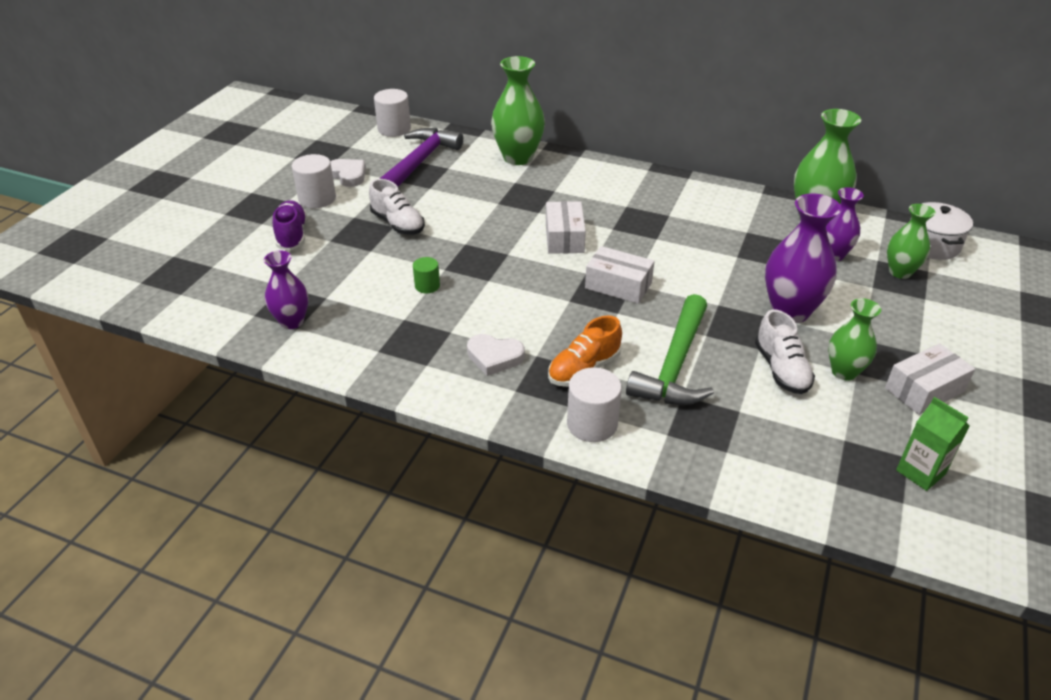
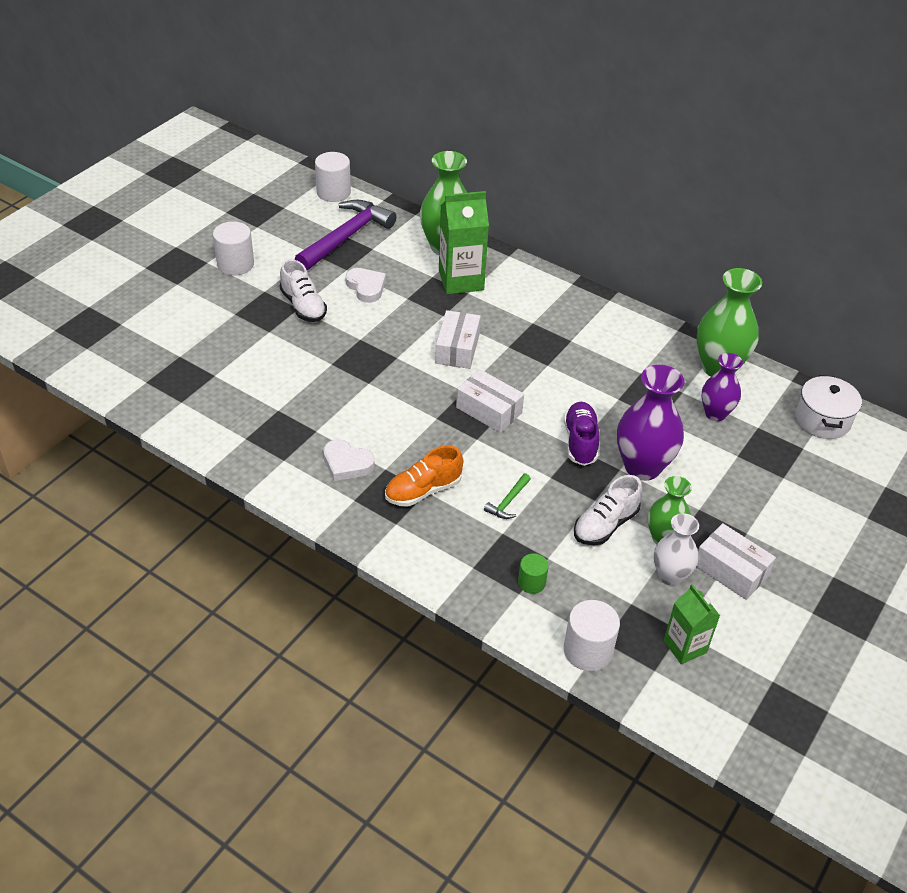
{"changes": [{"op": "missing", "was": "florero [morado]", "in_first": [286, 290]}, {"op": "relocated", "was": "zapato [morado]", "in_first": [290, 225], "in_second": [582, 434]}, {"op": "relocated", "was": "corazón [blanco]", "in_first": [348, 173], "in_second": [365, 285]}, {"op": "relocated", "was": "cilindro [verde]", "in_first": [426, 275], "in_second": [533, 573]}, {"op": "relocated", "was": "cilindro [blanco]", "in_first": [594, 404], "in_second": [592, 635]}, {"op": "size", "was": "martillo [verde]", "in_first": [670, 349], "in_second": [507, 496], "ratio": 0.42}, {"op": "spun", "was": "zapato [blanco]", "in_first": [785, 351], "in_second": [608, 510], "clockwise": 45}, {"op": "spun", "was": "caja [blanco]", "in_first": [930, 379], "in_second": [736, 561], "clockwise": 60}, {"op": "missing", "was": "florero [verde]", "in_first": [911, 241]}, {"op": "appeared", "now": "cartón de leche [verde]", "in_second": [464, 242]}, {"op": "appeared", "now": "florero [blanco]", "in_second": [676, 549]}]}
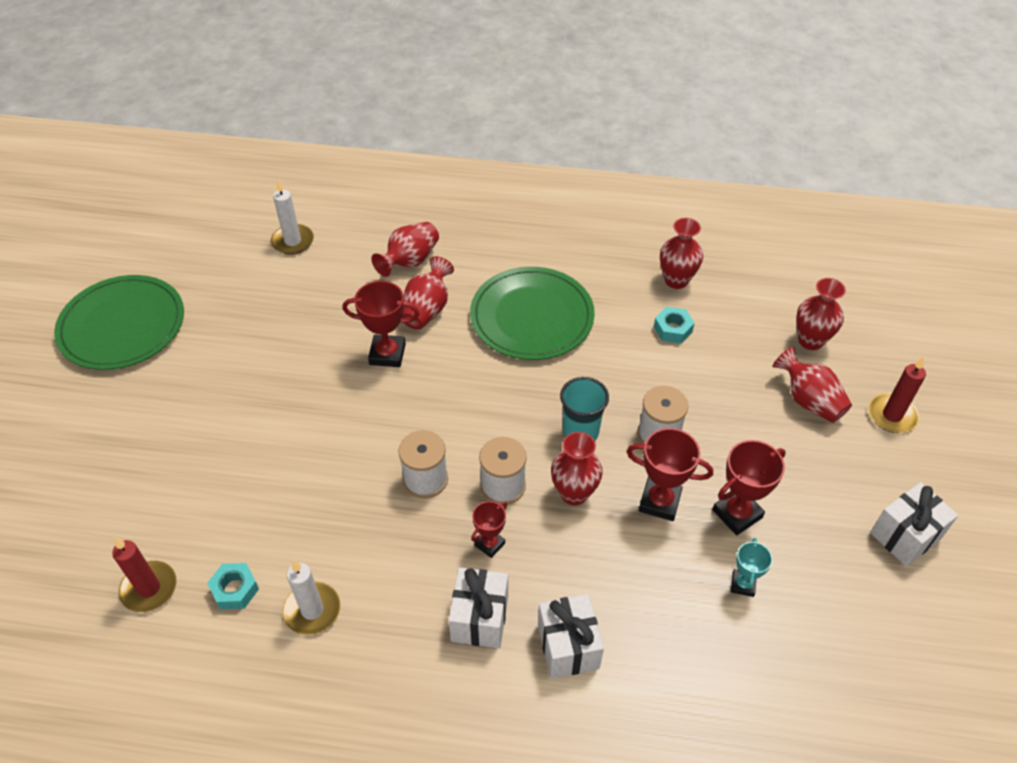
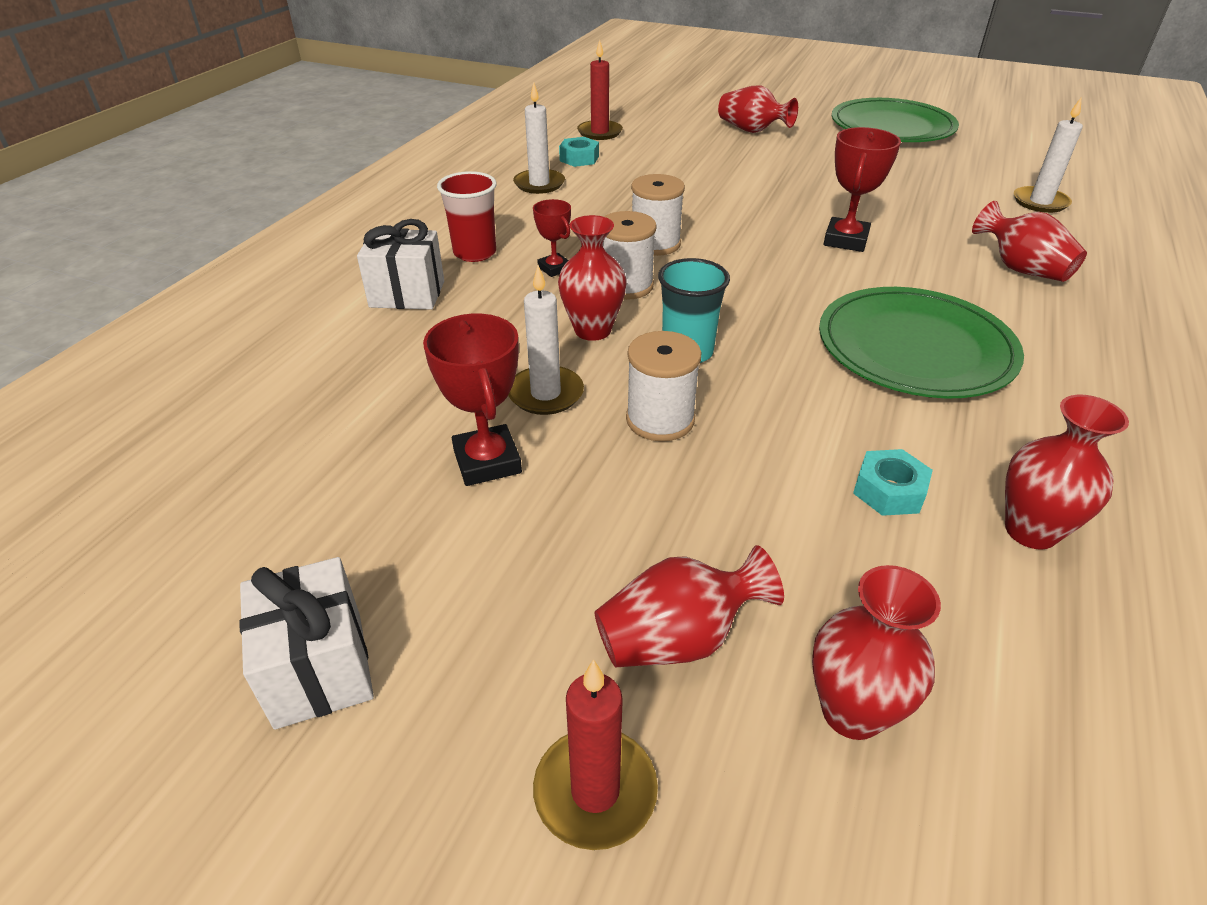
{"changes": [{"op": "relocated", "was": "florero [rojo]", "in_first": [428, 293], "in_second": [758, 109]}, {"op": "exchanged", "was": "regalo [blanco]", "now": "vaso [rojo]", "in_first": [478, 607], "in_second": [467, 216]}, {"op": "exchanged", "was": "trofeo [rojo]", "now": "vela [blanco]", "in_first": [669, 474], "in_second": [546, 340]}, {"op": "missing", "was": "trofeo [turquesa]", "in_first": [751, 567]}]}
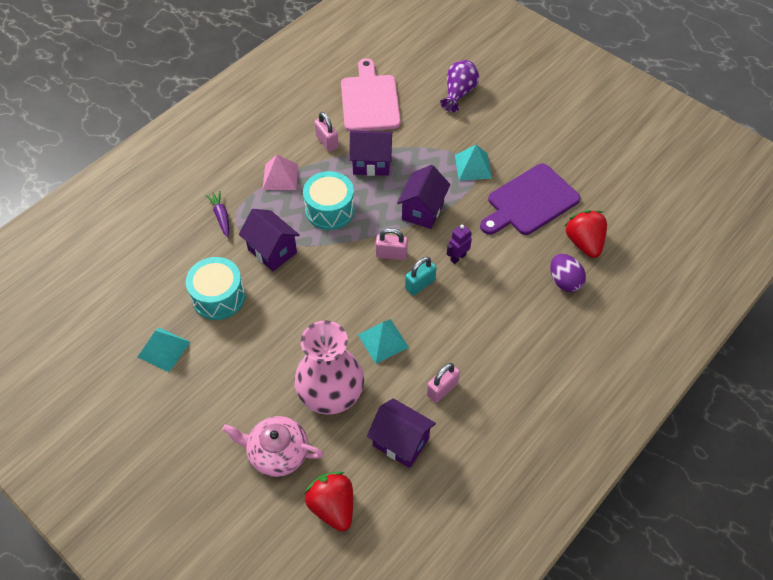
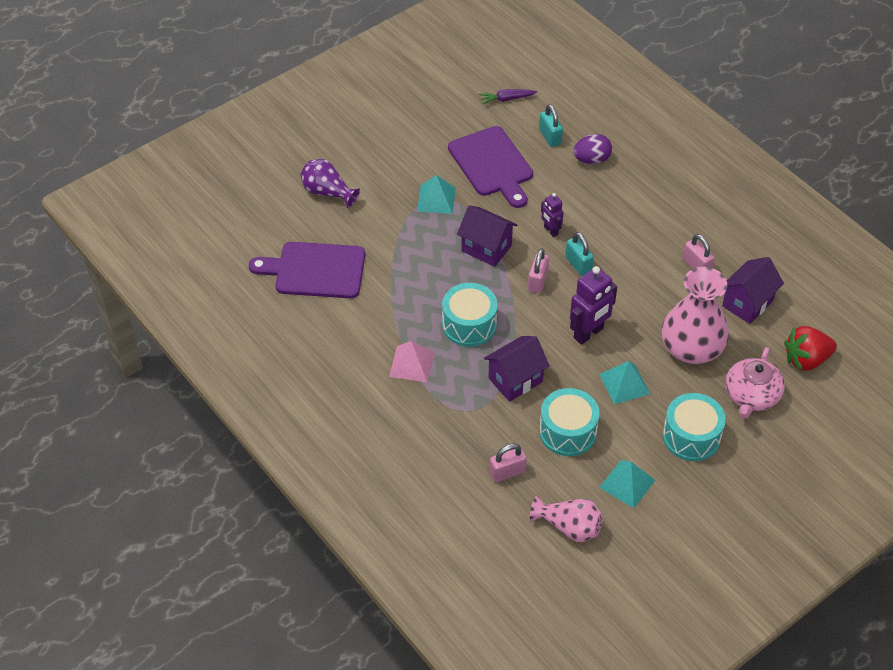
{"changes": [{"op": "relocated", "was": "zanahoria [morado]", "in_first": [217, 214], "in_second": [508, 97]}, {"op": "relocated", "was": "candado [rosa]", "in_first": [326, 132], "in_second": [508, 462]}, {"op": "colour", "was": "tabla de cortar [rosa]", "now": "tabla de cortar [morado]", "in_first": [371, 94], "in_second": [307, 270]}, {"op": "missing", "was": "casa [morado]", "in_first": [371, 153]}, {"op": "relocated", "was": "pirámide [turquesa]", "in_first": [383, 341], "in_second": [624, 382]}, {"op": "exchanged", "was": "fresa [rojo]", "now": "candado [turquesa]", "in_first": [585, 234], "in_second": [551, 125]}, {"op": "appeared", "now": "florero [rosa]", "in_second": [566, 519]}, {"op": "appeared", "now": "robot [morado]", "in_second": [593, 305]}, {"op": "appeared", "now": "tambor [turquesa]", "in_second": [694, 427]}]}
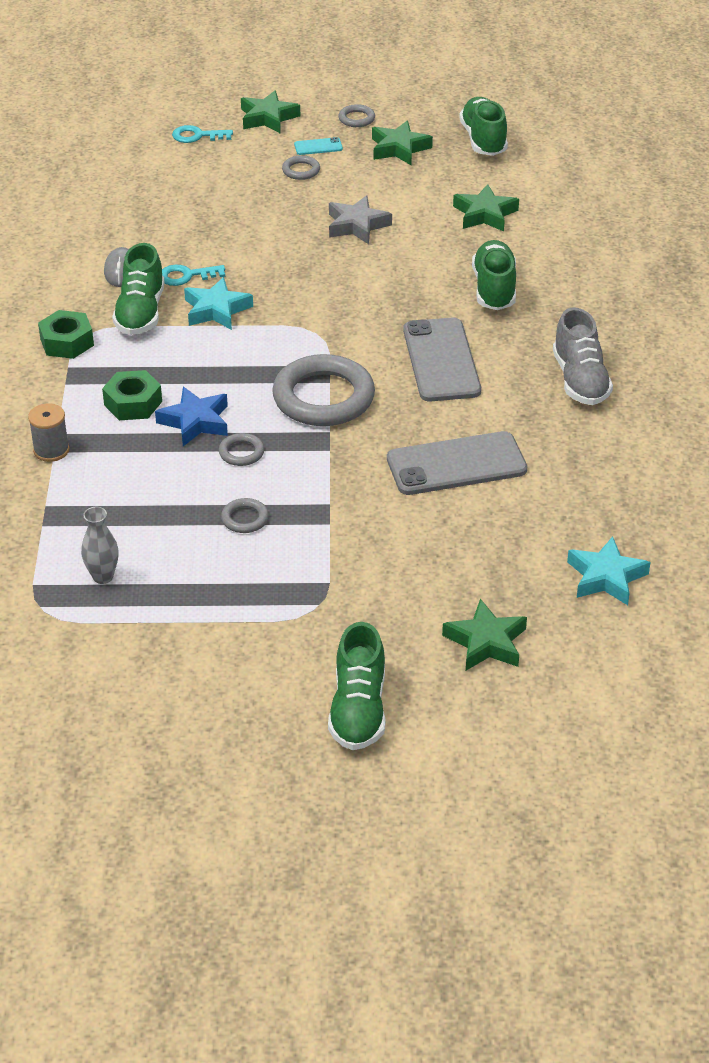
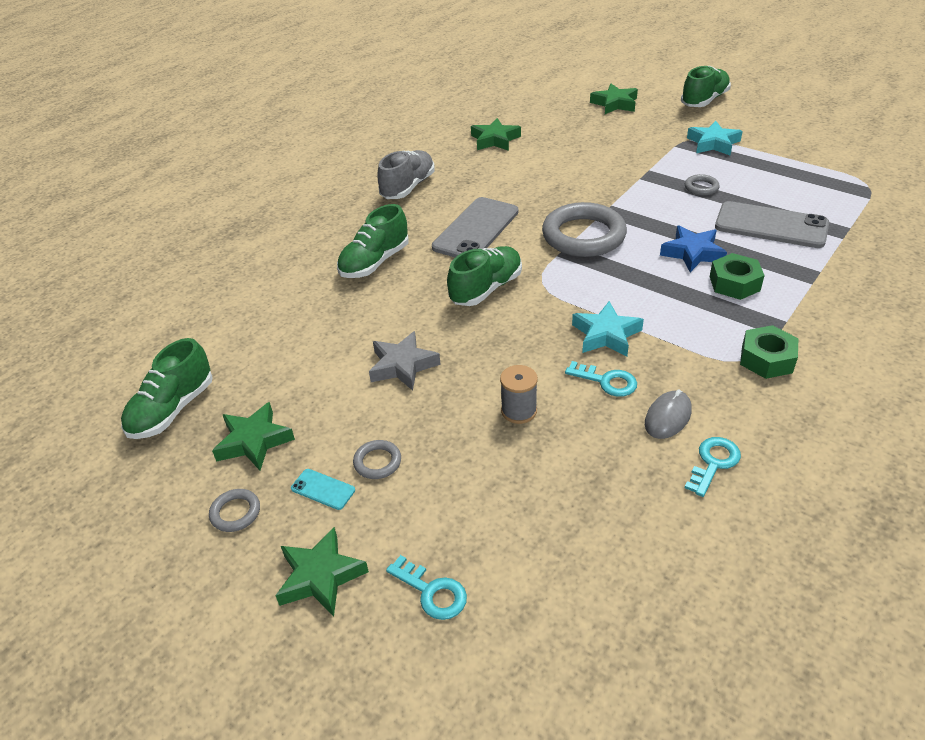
{"changes": [{"op": "relocated", "was": "carrete [gris]", "in_first": [48, 432], "in_second": [519, 394]}, {"op": "missing", "was": "florero [gris]", "in_first": [100, 545]}, {"op": "relocated", "was": "zapato [verde]", "in_first": [138, 289], "in_second": [484, 276]}, {"op": "missing", "was": "anillo [gris]", "in_first": [241, 449]}, {"op": "relocated", "was": "móvil [gris]", "in_first": [457, 463], "in_second": [772, 224]}, {"op": "relocated", "was": "estrella [verde]", "in_first": [486, 207], "in_second": [496, 134]}, {"op": "relocated", "was": "estrella [turquesa]", "in_first": [609, 570], "in_second": [715, 138]}, {"op": "appeared", "now": "llave [turquesa]", "in_second": [713, 467]}]}
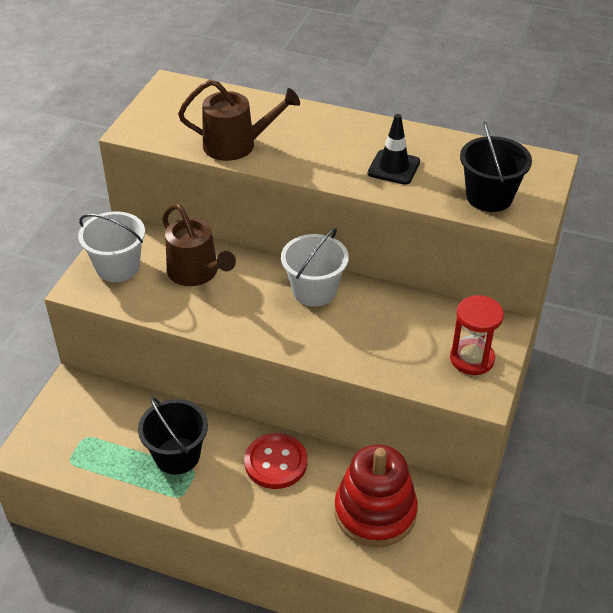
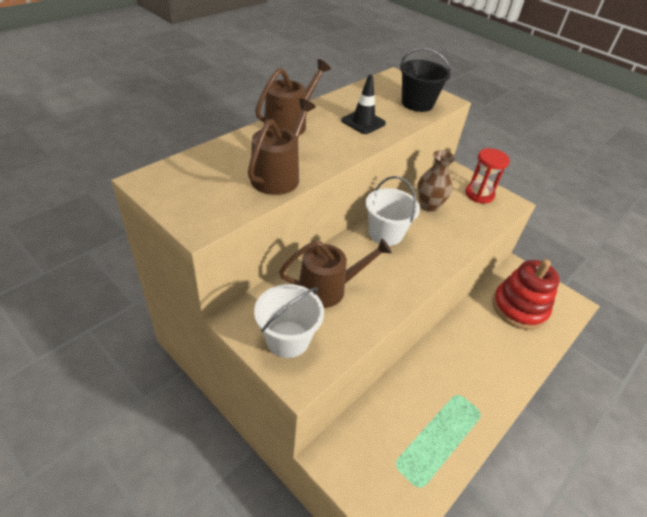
{"changes": [{"op": "missing", "was": "balde [negro]", "in_first": [173, 436]}, {"op": "missing", "was": "botón [rojo]", "in_first": [275, 461]}, {"op": "appeared", "now": "regadera [marrón]", "in_second": [293, 97]}, {"op": "appeared", "now": "florero [marrón]", "in_second": [436, 181]}]}
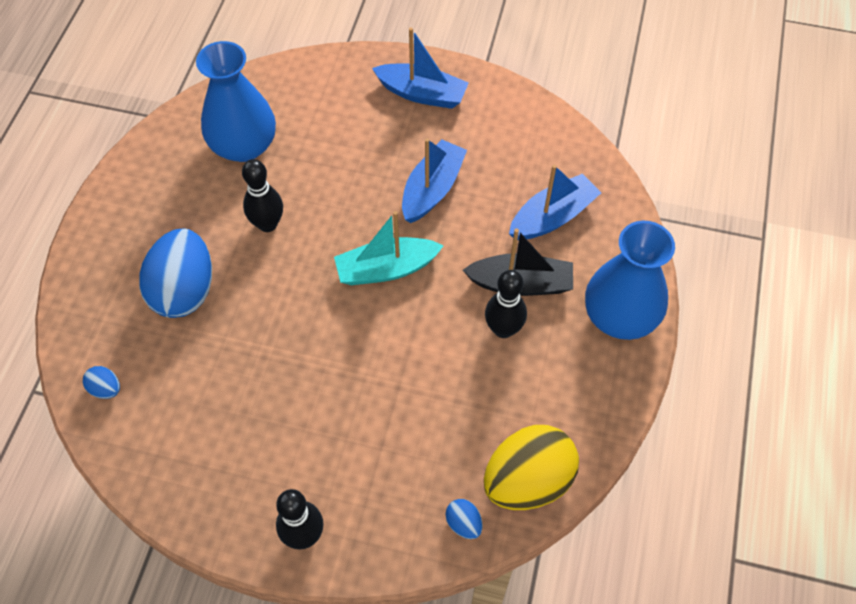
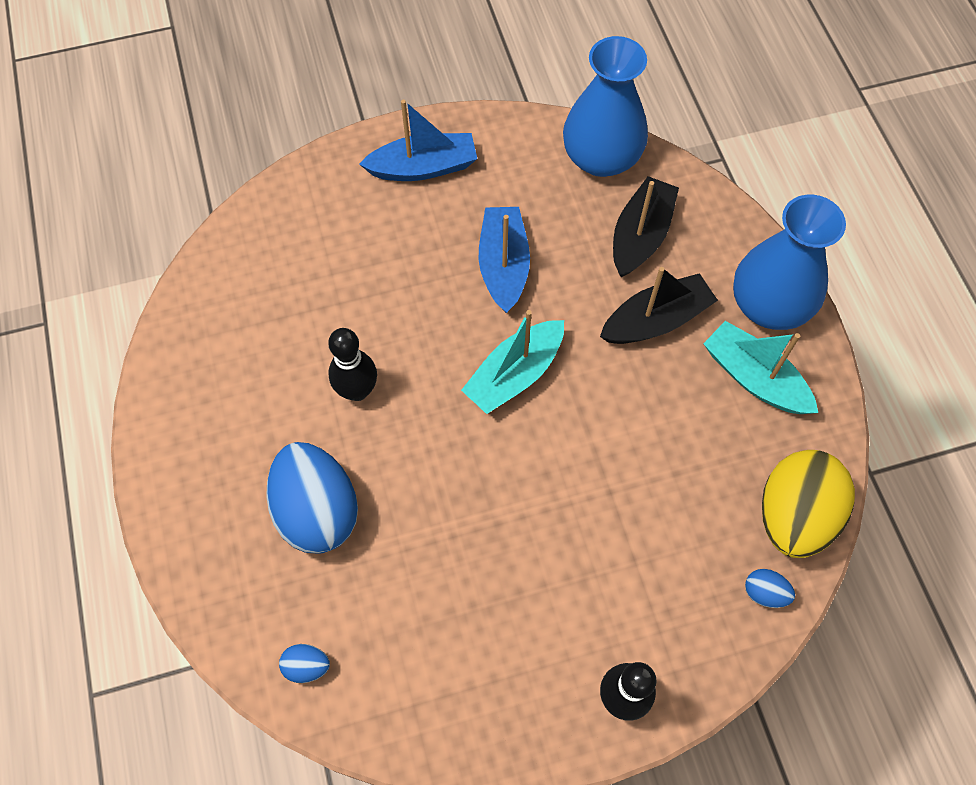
{"changes": [{"op": "relocated", "was": "florero [azul]", "in_first": [236, 101], "in_second": [605, 106]}, {"op": "missing", "was": "bolo [negro]", "in_first": [506, 304]}, {"op": "colour", "was": "barco [azul]", "now": "barco [negro]", "in_first": [555, 202], "in_second": [646, 226]}, {"op": "appeared", "now": "barco [turquesa]", "in_second": [760, 367]}]}
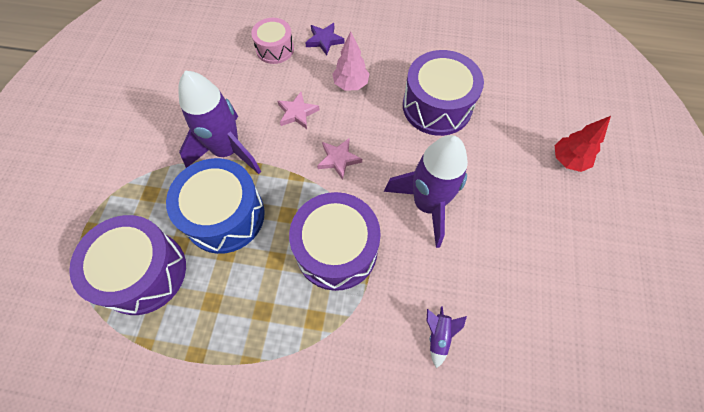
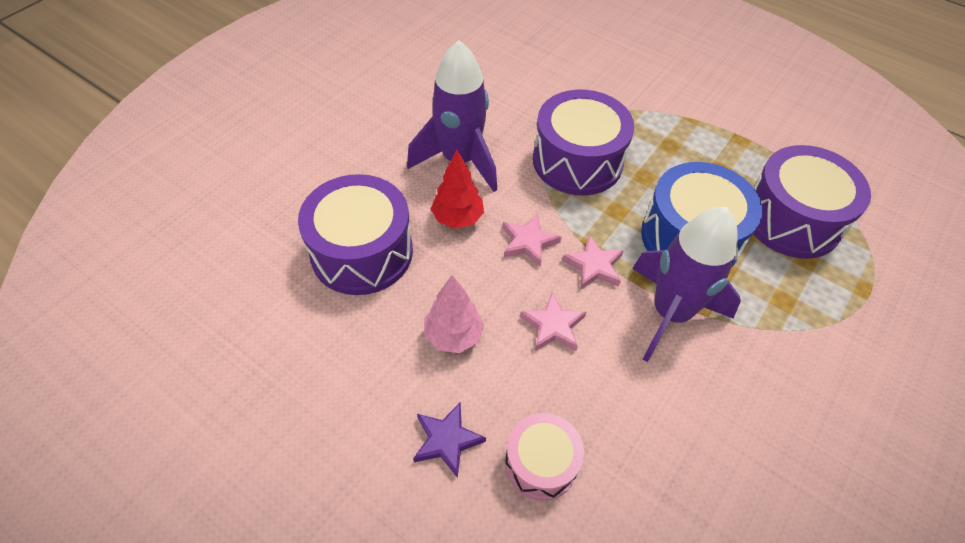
{"changes": [{"op": "missing", "was": "cohete [morado]", "in_first": [447, 337]}, {"op": "relocated", "was": "árbol [rojo]", "in_first": [583, 144], "in_second": [457, 189]}, {"op": "appeared", "now": "estrella [rosa]", "in_second": [593, 262]}]}
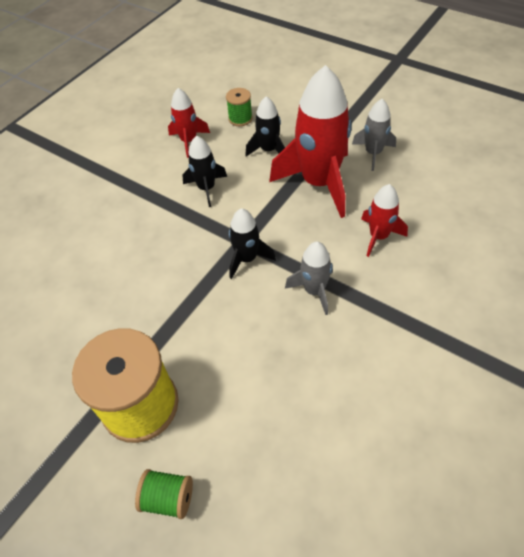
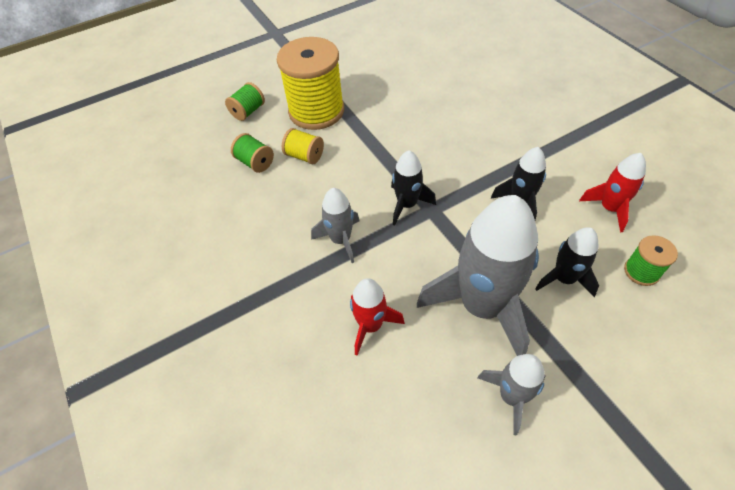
{"changes": [{"op": "colour", "was": "cohete [rojo]", "now": "cohete [gris]", "in_first": [310, 141], "in_second": [478, 275]}, {"op": "appeared", "now": "carrete [verde]", "in_second": [252, 153]}, {"op": "appeared", "now": "carrete [amarillo]", "in_second": [303, 146]}]}
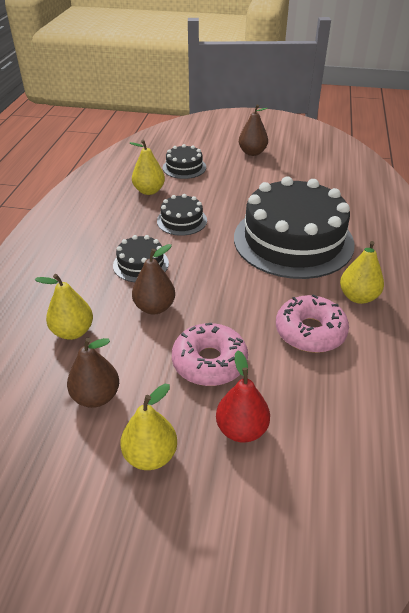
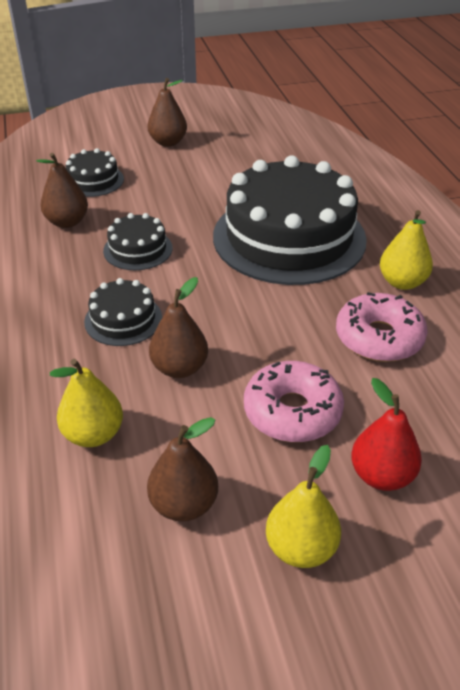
{"changes": [{"op": "colour", "was": "pera [amarillo]", "now": "pera [marrón]", "in_first": [147, 167], "in_second": [62, 190]}]}
